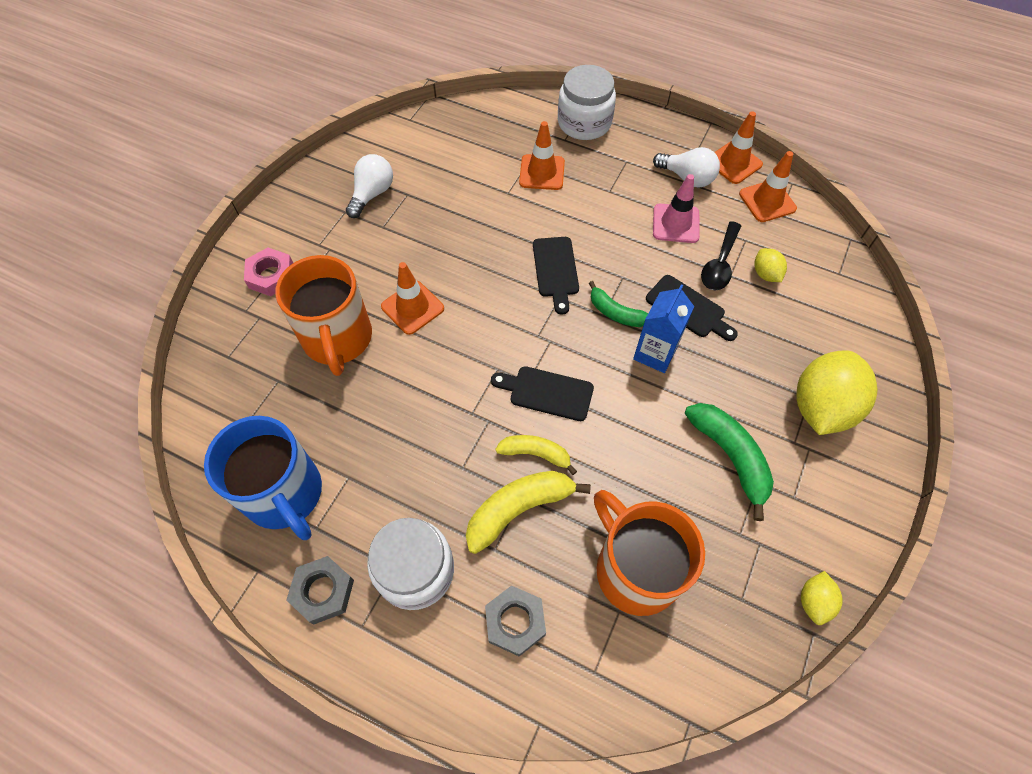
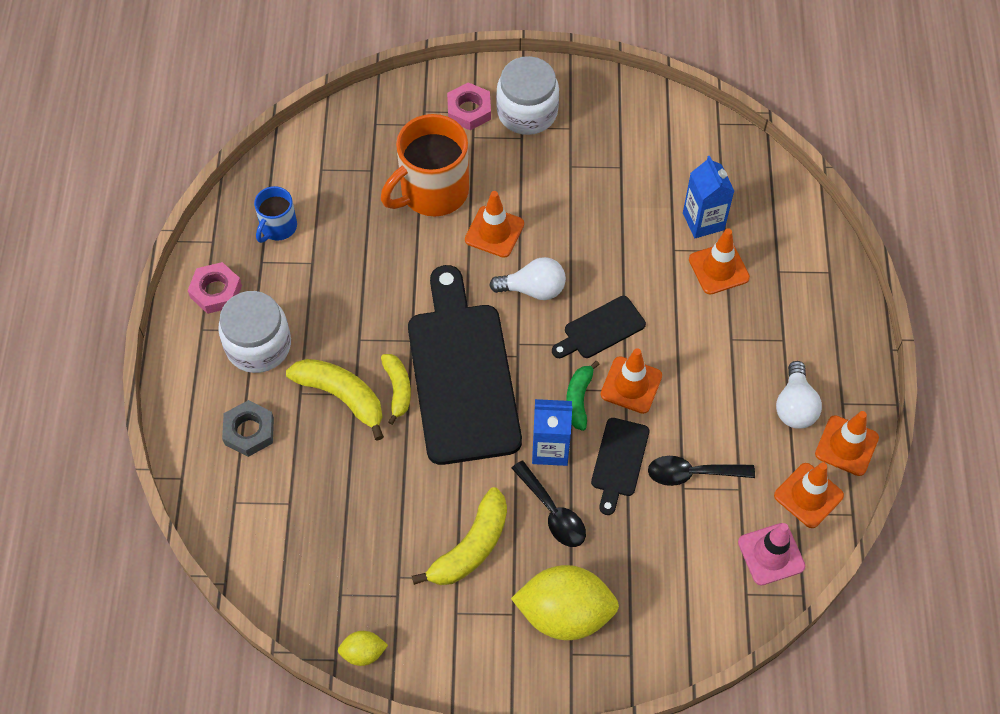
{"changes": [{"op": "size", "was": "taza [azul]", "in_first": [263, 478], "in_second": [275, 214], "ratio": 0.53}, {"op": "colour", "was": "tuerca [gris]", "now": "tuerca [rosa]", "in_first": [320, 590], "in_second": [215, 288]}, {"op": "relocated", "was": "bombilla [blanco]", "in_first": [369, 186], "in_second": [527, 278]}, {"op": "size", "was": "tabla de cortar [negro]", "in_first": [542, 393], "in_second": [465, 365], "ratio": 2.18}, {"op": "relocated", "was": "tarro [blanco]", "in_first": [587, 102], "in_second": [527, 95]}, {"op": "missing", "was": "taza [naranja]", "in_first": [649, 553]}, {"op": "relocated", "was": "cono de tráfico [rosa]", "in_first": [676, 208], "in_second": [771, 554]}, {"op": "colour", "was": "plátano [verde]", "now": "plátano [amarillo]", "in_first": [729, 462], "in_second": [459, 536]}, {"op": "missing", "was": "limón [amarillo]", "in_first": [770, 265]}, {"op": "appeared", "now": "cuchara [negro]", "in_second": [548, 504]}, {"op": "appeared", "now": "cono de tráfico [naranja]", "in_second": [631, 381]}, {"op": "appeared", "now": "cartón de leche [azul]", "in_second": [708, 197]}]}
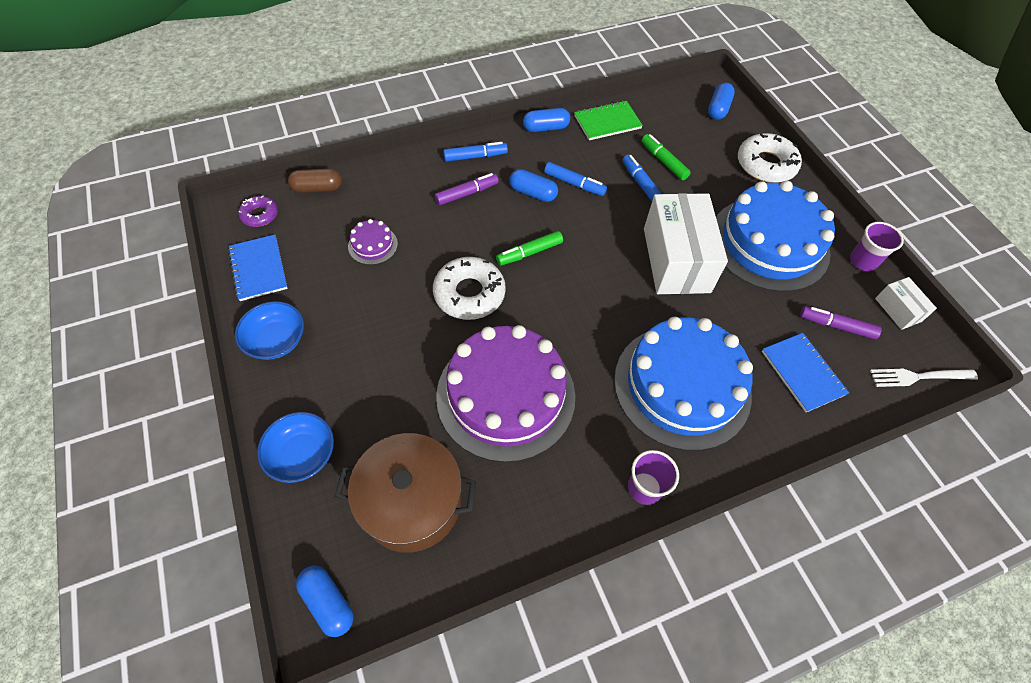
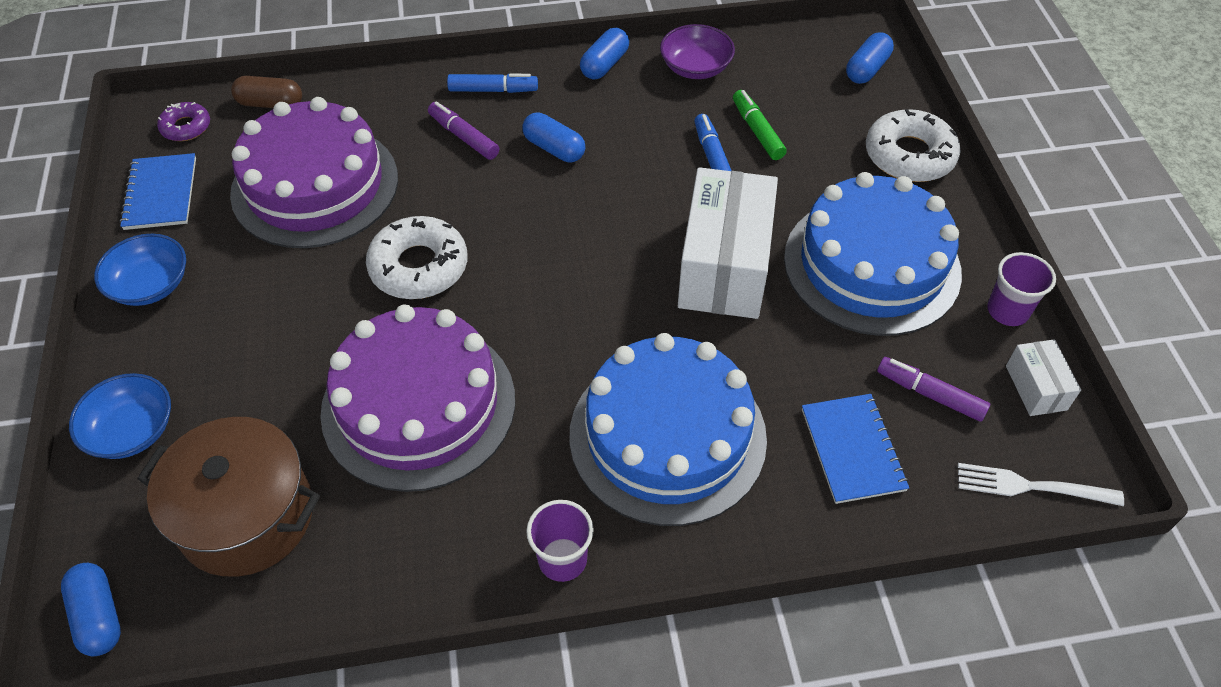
{"changes": [{"op": "size", "was": "tarta [morado]", "in_first": [373, 242], "in_second": [314, 172], "ratio": 2.46}, {"op": "spun", "was": "rotulador [morado]", "in_first": [467, 189], "in_second": [463, 130], "clockwise": -120}, {"op": "missing", "was": "rotulador [verde]", "in_first": [529, 248]}, {"op": "spun", "was": "cápsula [azul]", "in_first": [546, 120], "in_second": [604, 53], "clockwise": -60}, {"op": "missing", "was": "rotulador [azul]", "in_first": [575, 179]}, {"op": "exchanged", "was": "cuaderno [verde]", "now": "cuenco [morado]", "in_first": [608, 120], "in_second": [697, 51]}]}
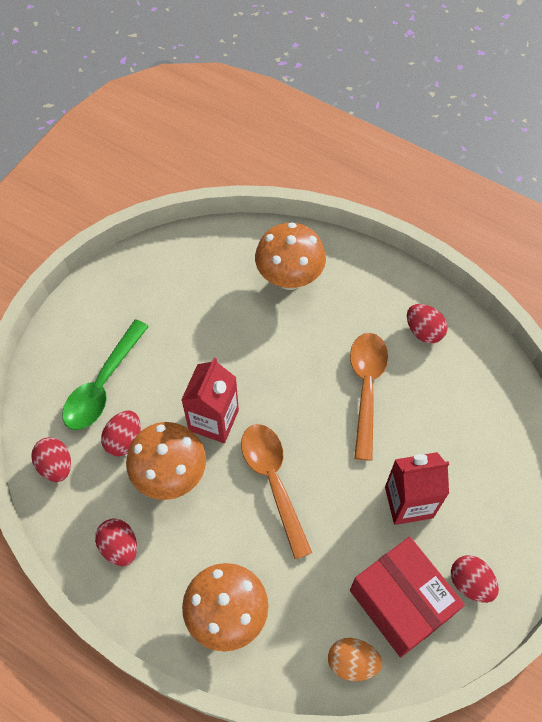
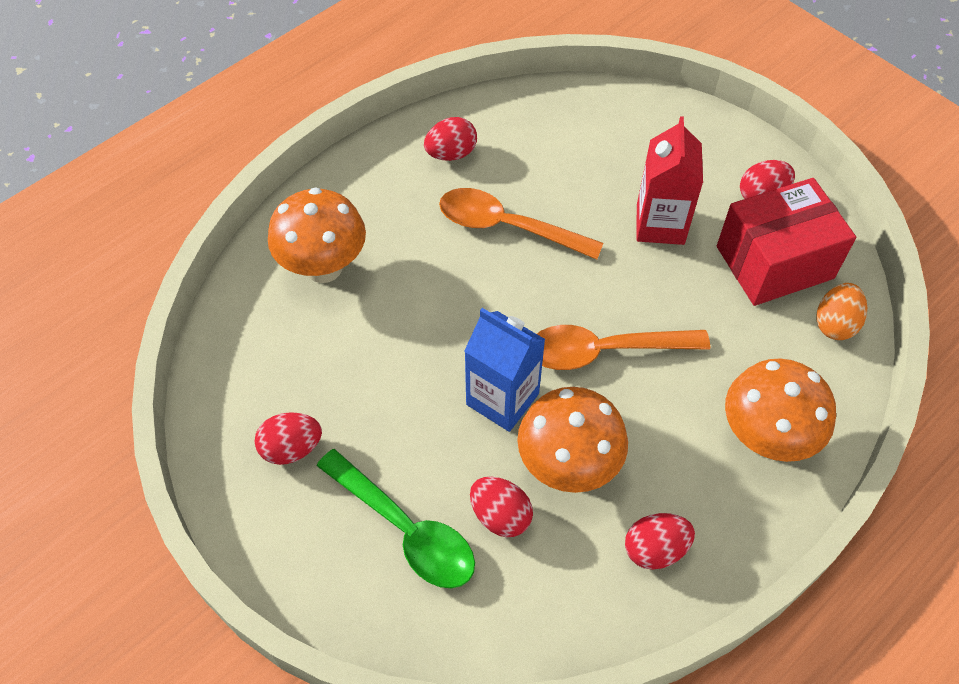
{"changes": [{"op": "relocated", "was": "huevo [rojo]", "in_first": [51, 459], "in_second": [288, 438]}, {"op": "colour", "was": "cartón de leche [rojo]", "now": "cartón de leche [azul]", "in_first": [210, 400], "in_second": [505, 370]}]}
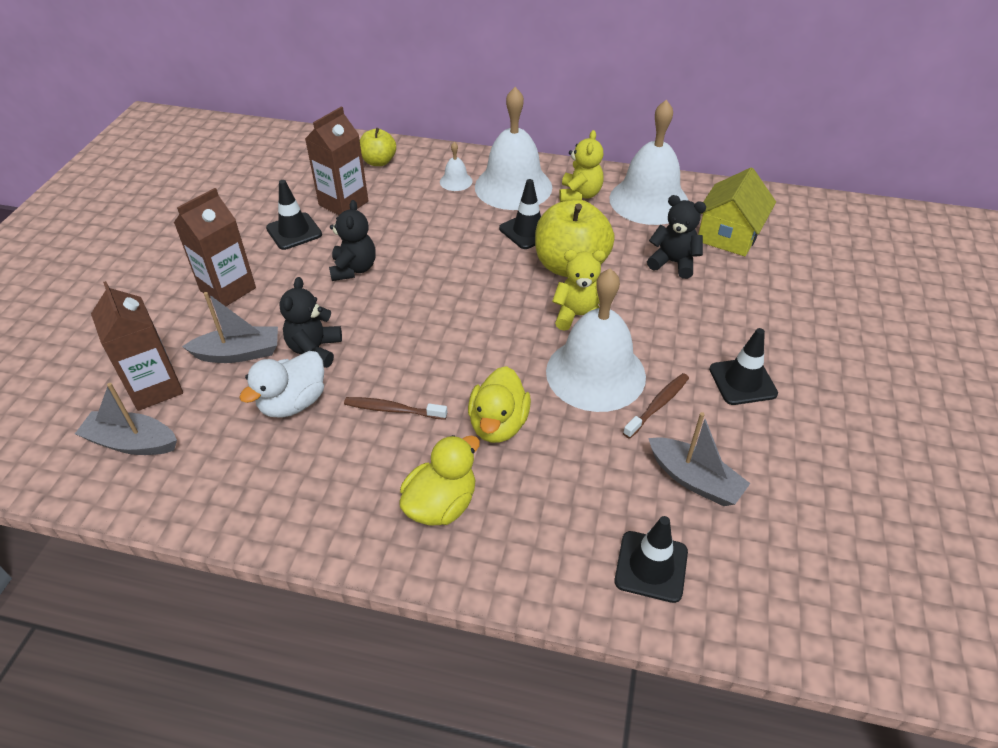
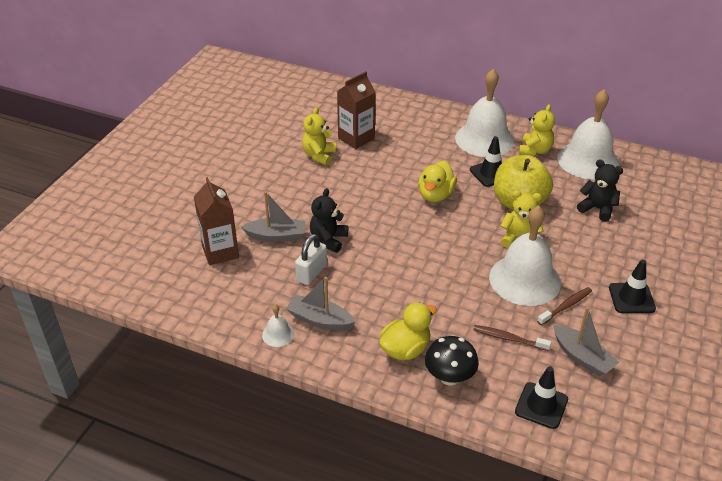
{"changes": [{"op": "relocated", "was": "barco [gris]", "in_first": [126, 419], "in_second": [321, 303]}, {"op": "missing", "was": "cartón de leche [marrón]", "in_first": [215, 247]}, {"op": "exchanged", "was": "pato [blanco]", "now": "candado [blanco]", "in_first": [281, 384], "in_second": [311, 259]}, {"op": "exchanged", "was": "cono de tráfico [negro]", "now": "osito [amarillo]", "in_first": [294, 215], "in_second": [319, 136]}, {"op": "missing", "was": "osito [negro]", "in_first": [352, 240]}, {"op": "relocated", "was": "cepillo de dientes [marrón]", "in_first": [395, 408], "in_second": [512, 338]}, {"op": "missing", "was": "manzana [amarillo]", "in_first": [378, 147]}, {"op": "relocated", "was": "campana [blanco]", "in_first": [456, 166], "in_second": [278, 325]}, {"op": "relocated", "was": "pato [amarillo]", "in_first": [499, 404], "in_second": [437, 181]}, {"op": "missing", "was": "casa [amarillo]", "in_first": [737, 212]}, {"op": "appeared", "now": "seta [negro]", "in_second": [452, 361]}]}
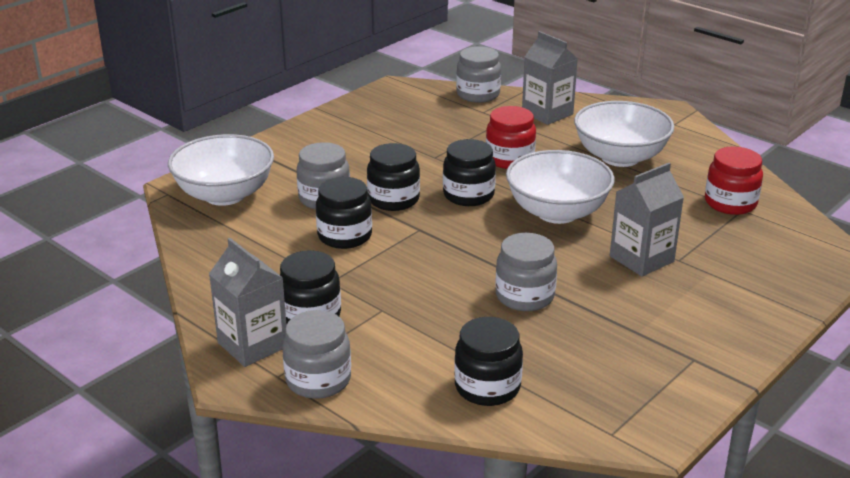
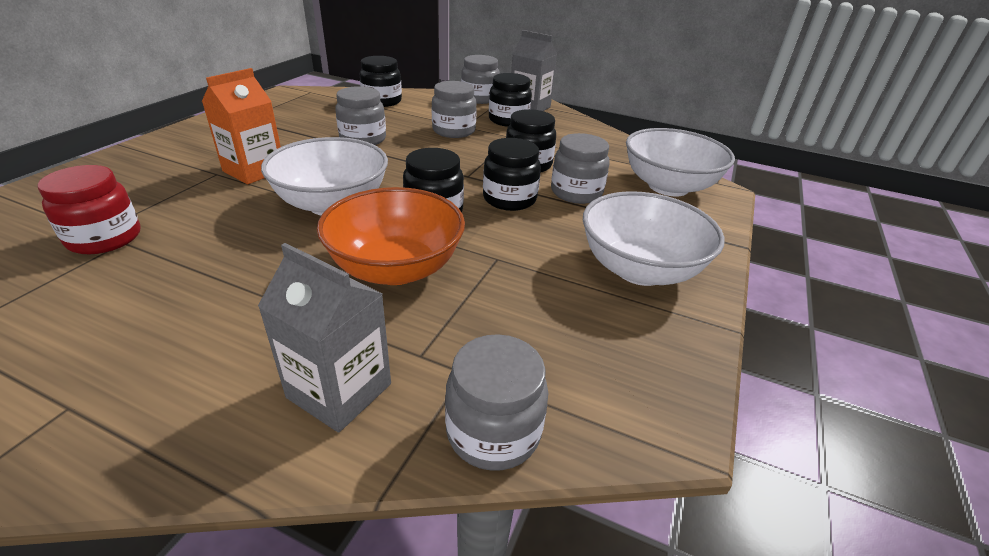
{"changes": [{"op": "exchanged", "was": "tarro [rojo]", "now": "cuenco [naranja]", "in_first": [511, 137], "in_second": [391, 236]}, {"op": "relocated", "was": "cuenco [blanco]", "in_first": [624, 134], "in_second": [654, 238]}, {"op": "colour", "was": "cartón de leche [gris]", "now": "cartón de leche [naranja]", "in_first": [647, 220], "in_second": [241, 126]}, {"op": "appeared", "now": "tarro [gris]", "in_second": [454, 109]}]}
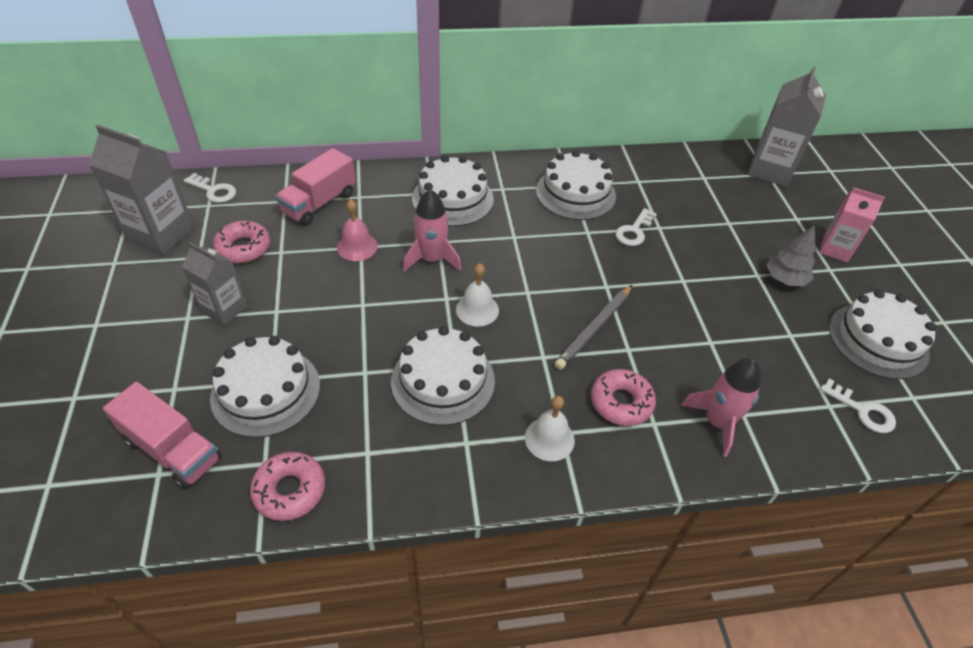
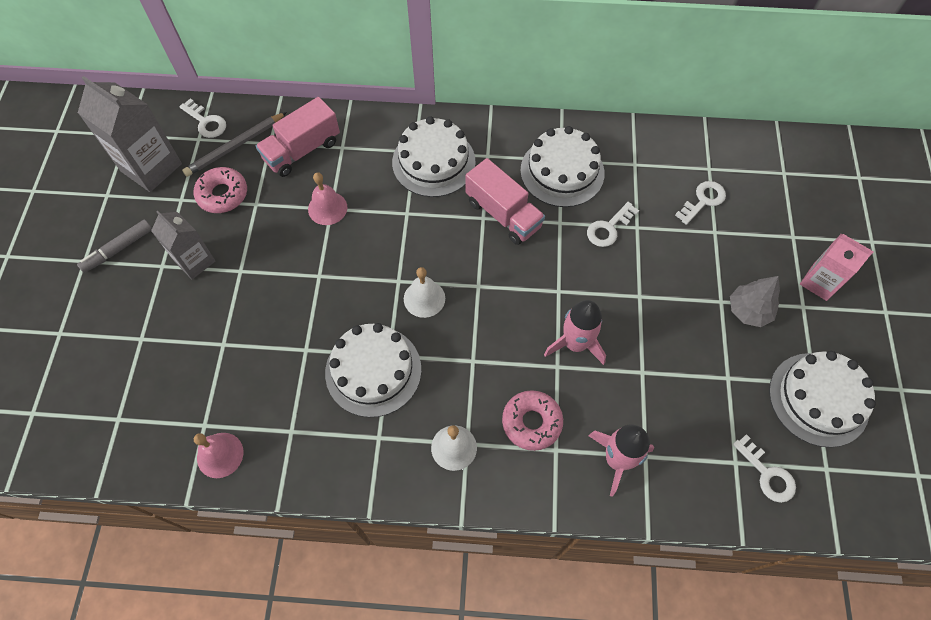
{"changes": [{"op": "relocated", "was": "camión [rosa]", "in_first": [162, 435], "in_second": [505, 201]}, {"op": "missing", "was": "tarta [blanco]", "in_first": [265, 387]}, {"op": "exchanged", "was": "rosquilla [rosa]", "now": "campana [rosa]", "in_first": [287, 486], "in_second": [218, 455]}, {"op": "relocated", "was": "cohete [rosa]", "in_first": [432, 230], "in_second": [575, 332]}, {"op": "relocated", "was": "lápiz [gris]", "in_first": [593, 327], "in_second": [234, 144]}, {"op": "missing", "was": "cartón de leche [gris]", "in_first": [786, 126]}, {"op": "appeared", "now": "rotulador [gris]", "in_second": [114, 246]}, {"op": "appeared", "now": "llave [blanco]", "in_second": [700, 203]}]}
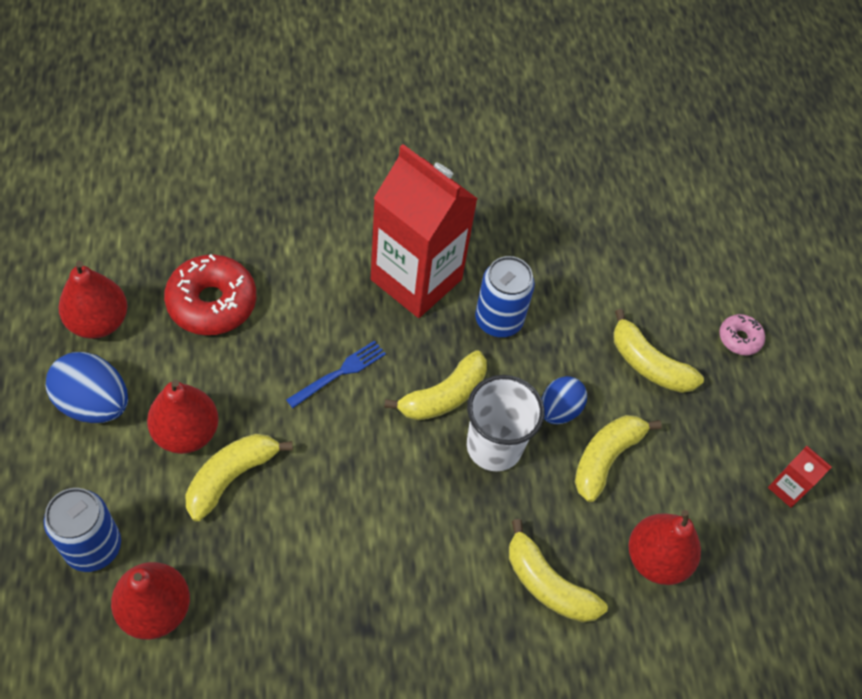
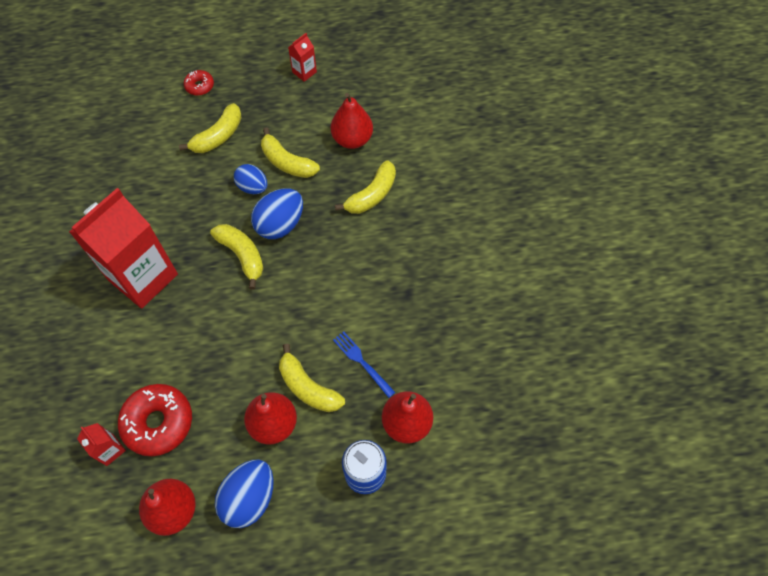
{"changes": [{"op": "relocated", "was": "tenedor [azul]", "in_first": [336, 374], "in_second": [364, 364]}, {"op": "exchanged", "was": "vaso [blanco]", "now": "huevo [azul]", "in_first": [506, 423], "in_second": [277, 213]}, {"op": "missing", "was": "lata [azul]", "in_first": [505, 296]}, {"op": "colour", "was": "rosquilla [rosa]", "now": "rosquilla [rojo]", "in_first": [742, 334], "in_second": [199, 83]}, {"op": "appeared", "now": "cartón de leche [rojo]", "in_second": [101, 444]}]}
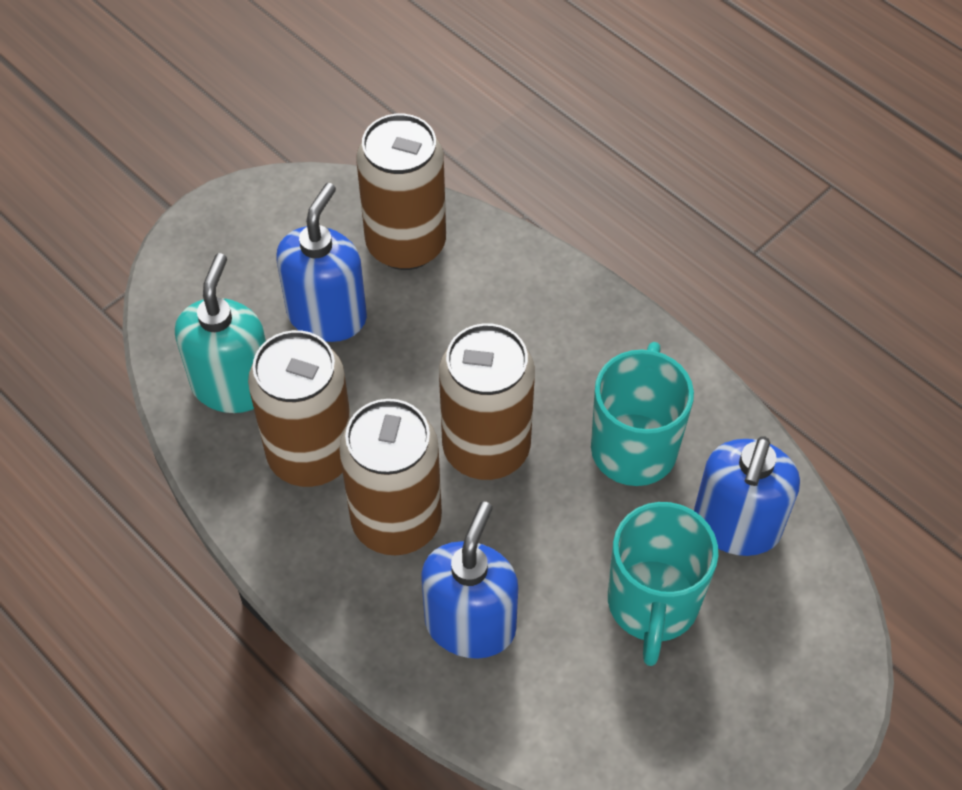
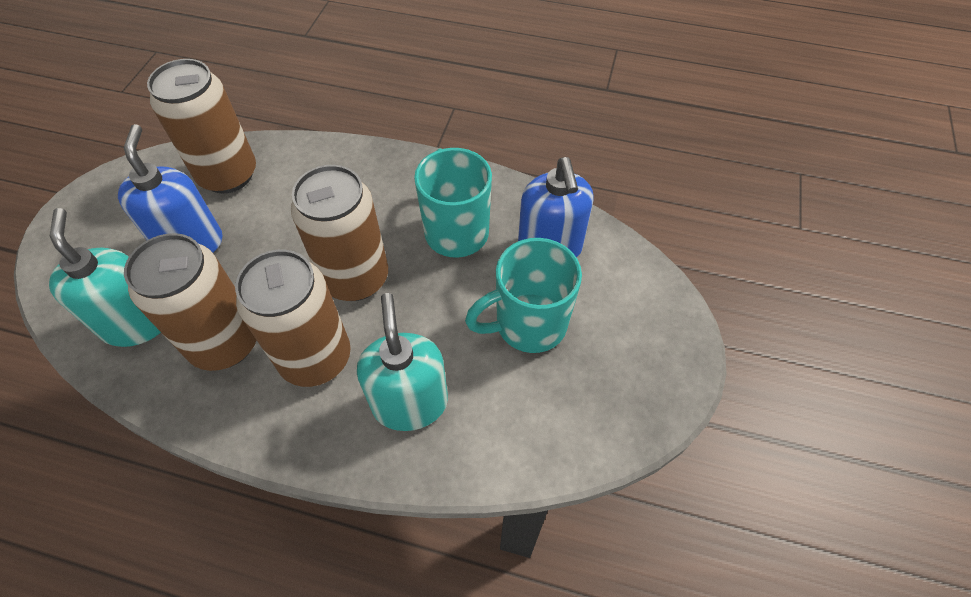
{"changes": [{"op": "colour", "was": "dispensador de jabón [azul]", "now": "dispensador de jabón [turquesa]", "in_first": [469, 580], "in_second": [402, 362]}, {"op": "spun", "was": "taza [turquesa]", "in_first": [663, 584], "in_second": [523, 295], "clockwise": 90}]}
